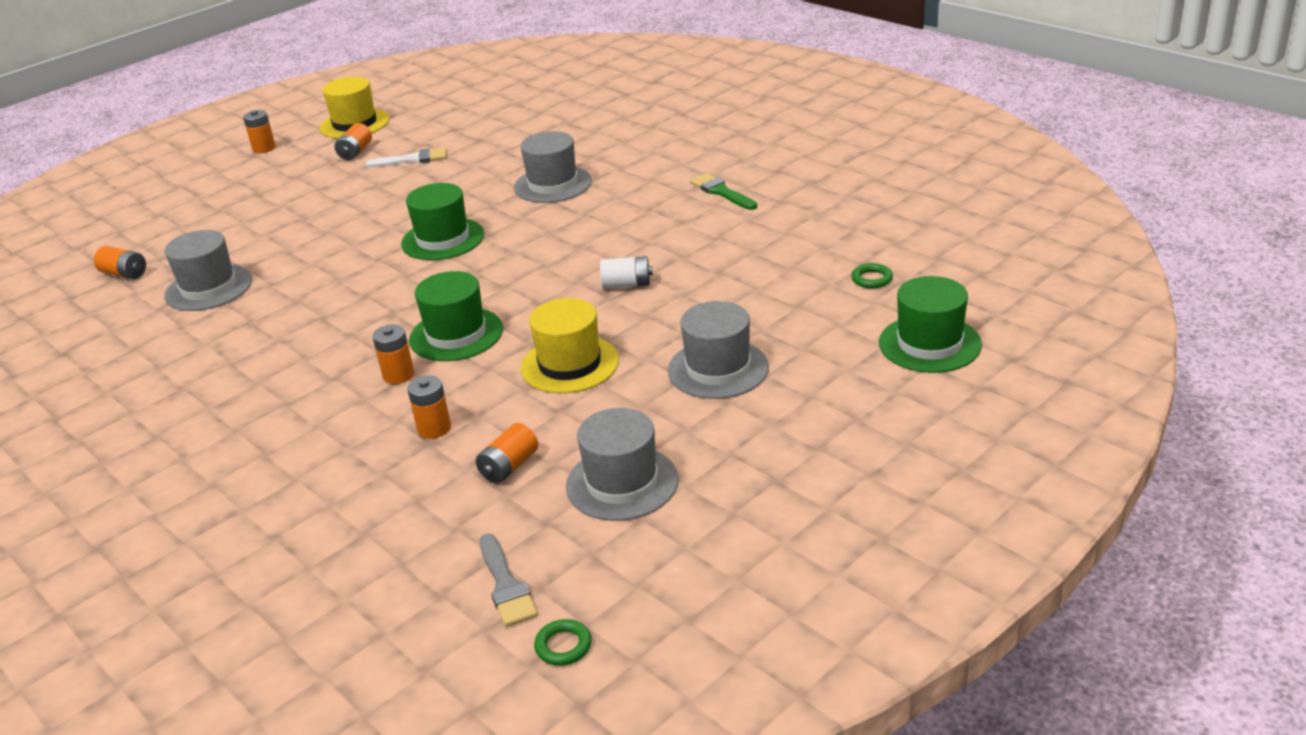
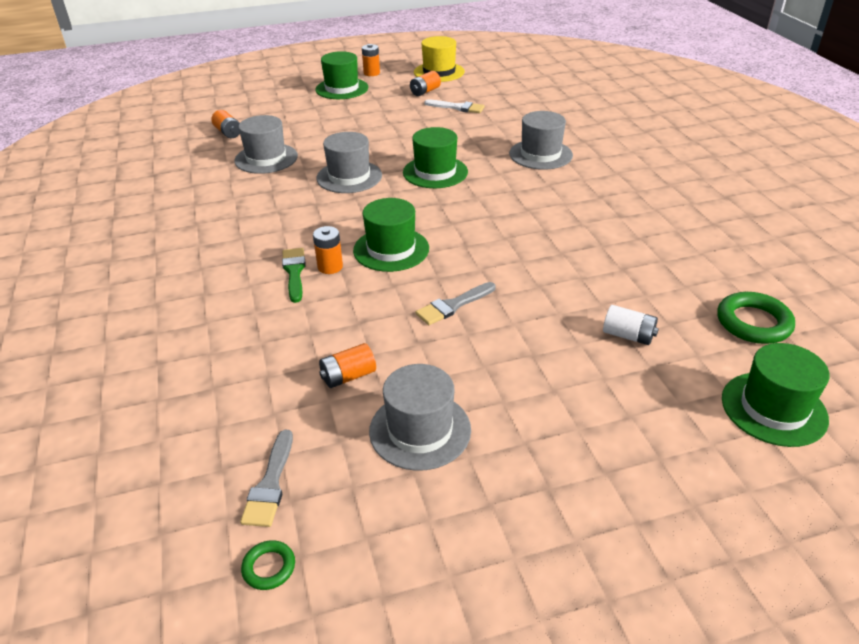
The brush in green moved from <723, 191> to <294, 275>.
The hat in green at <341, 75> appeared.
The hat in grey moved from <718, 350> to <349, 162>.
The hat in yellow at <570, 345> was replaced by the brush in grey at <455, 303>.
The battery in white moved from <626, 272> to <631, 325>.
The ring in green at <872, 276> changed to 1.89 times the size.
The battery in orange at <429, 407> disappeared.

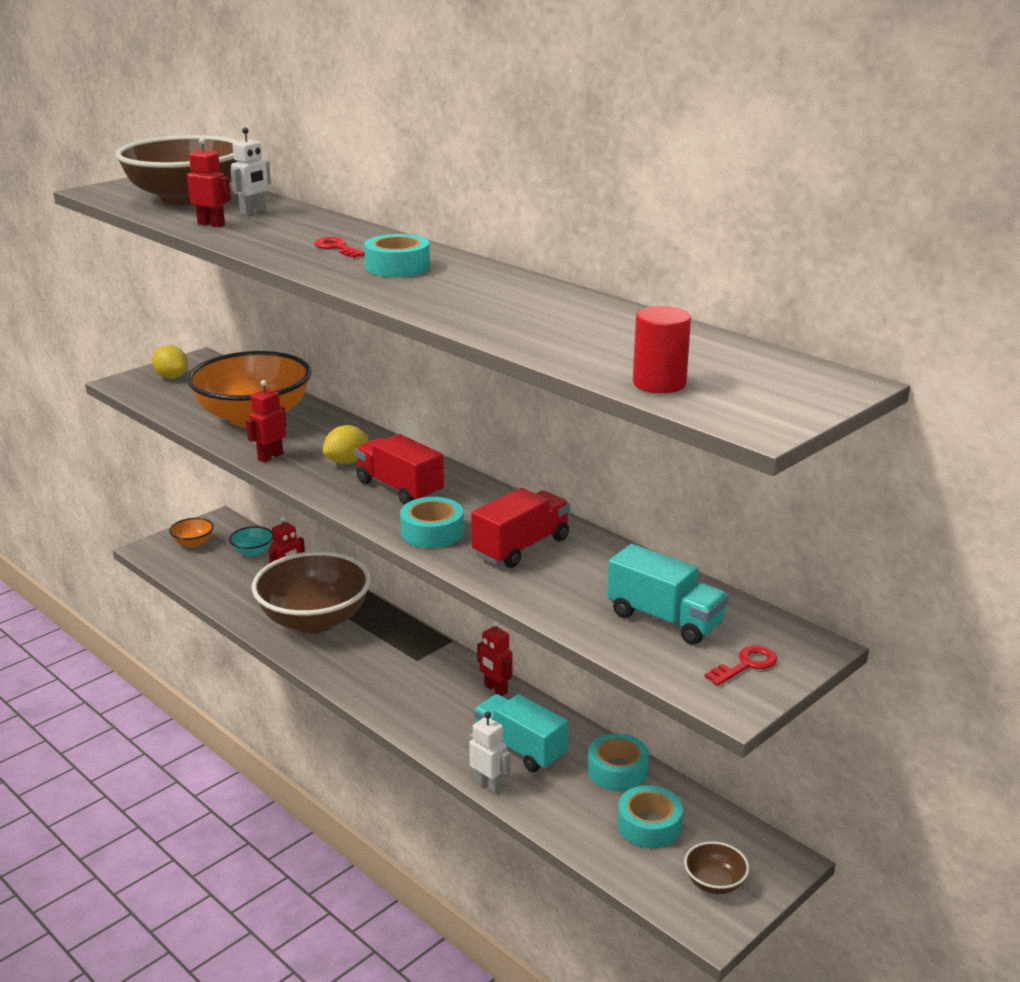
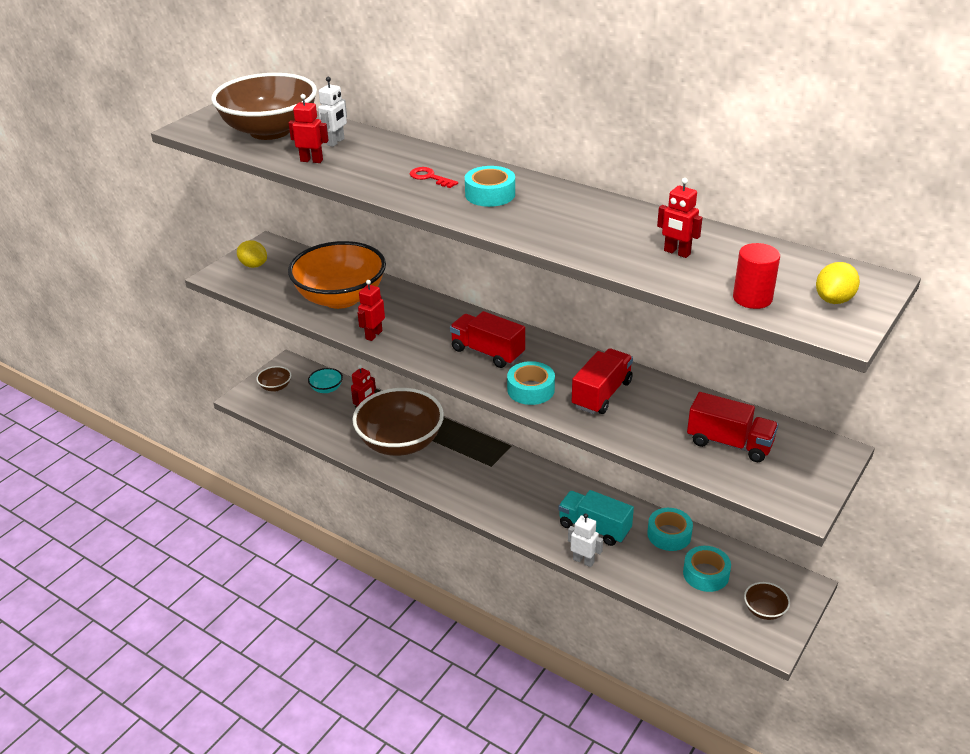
The bowl in orange at <191, 532> became the bowl in brown at <274, 379>.
The robot in red moved from <494, 658> to <680, 218>.
The truck in turquoise at <668, 594> became the truck in red at <732, 427>.
The lemon in yellow moved from <345, 444> to <838, 283>.
The key in red at <741, 666> disappeared.

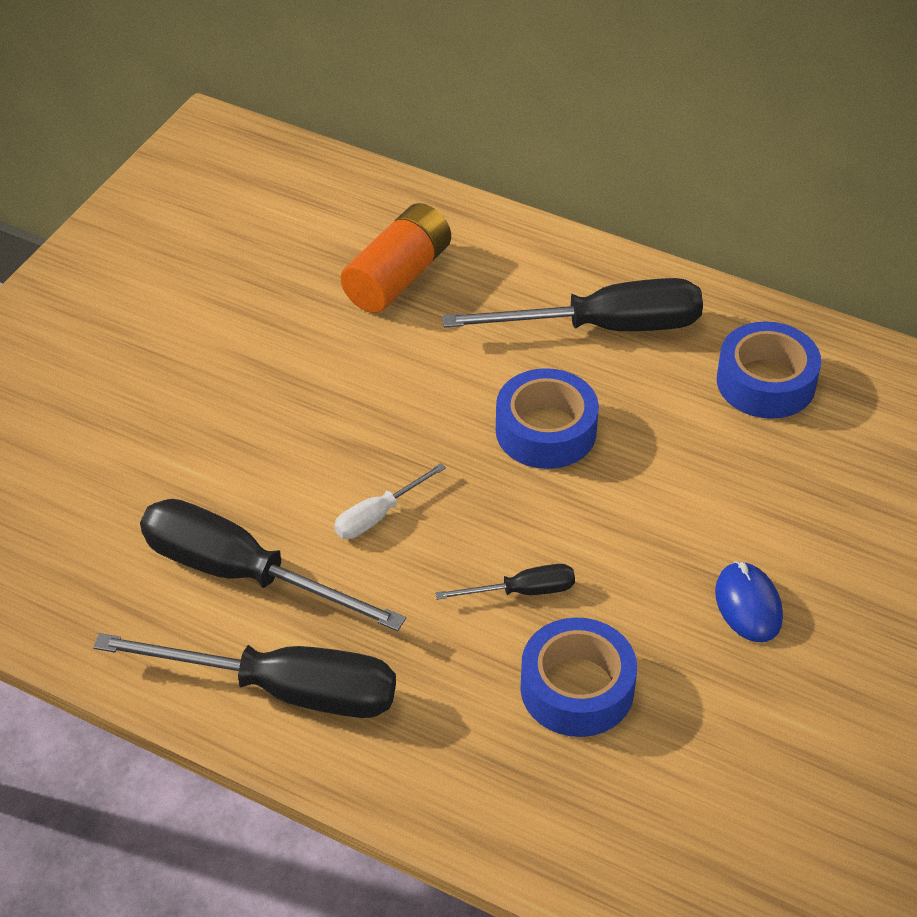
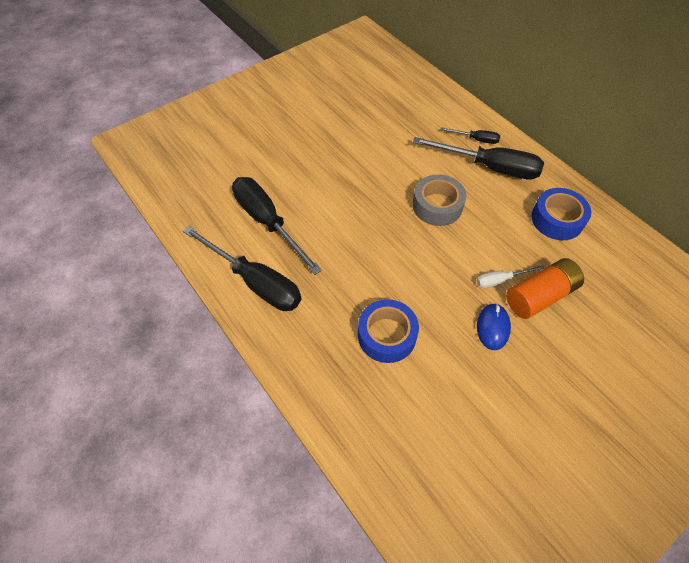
The tape in blue at <547, 418> became the tape in grey at <439, 200>.
The screwdriver in black moved from <505, 582> to <470, 135>.
The screwdriver in white moved from <390, 501> to <511, 276>.
The battery in orange moved from <395, 258> to <545, 288>.

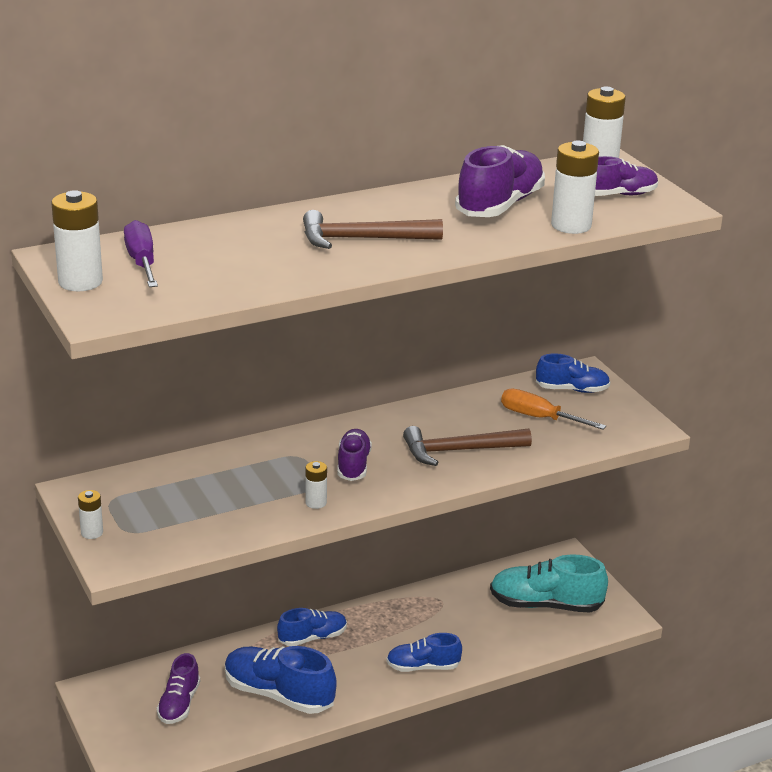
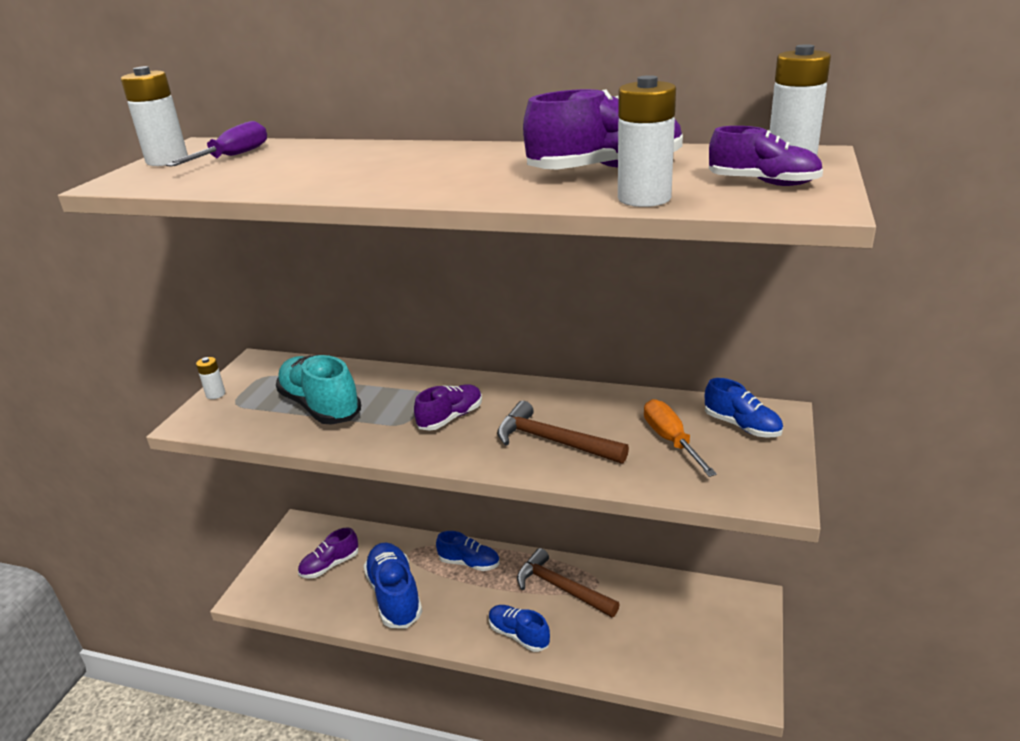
The shoe in turquoise moved from <549, 583> to <318, 390>.
The hammer in brown moved from <373, 229> to <568, 582>.
The battery in white at <316, 485> disappeared.

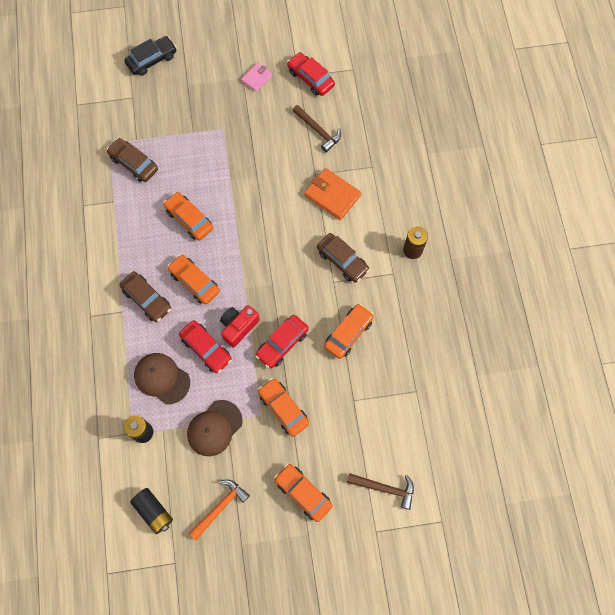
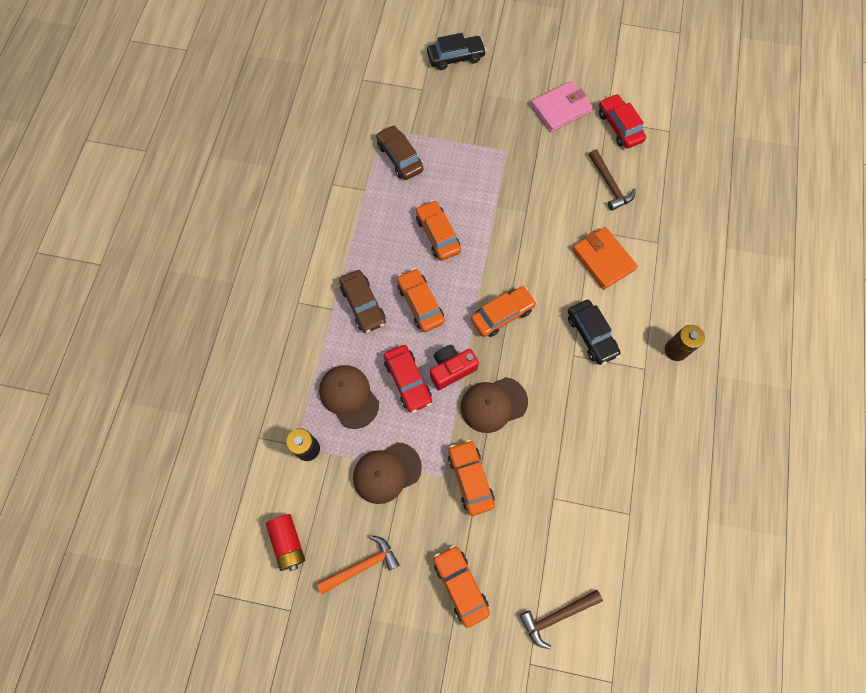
The battery in black at <151, 511> became the battery in red at <285, 542>.
The car in red at <282, 341> was replaced by the cap in brown at <494, 405>.
The car in orange moved from <349, 331> to <504, 311>.
The hammer in brown at <380, 491> turned 120 degrees clockwise.
The wallet in pink at <256, 77> changed to 1.69 times the size.
The car in brown at <343, 258> became the car in black at <594, 332>.

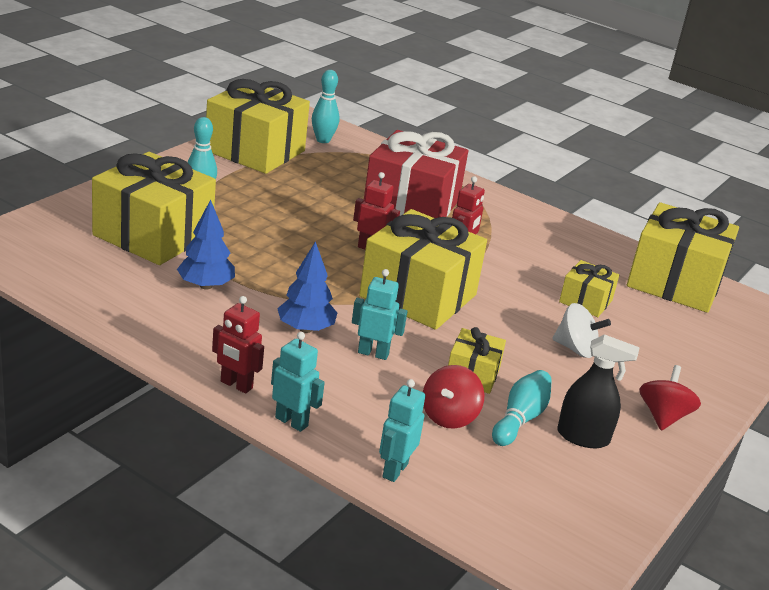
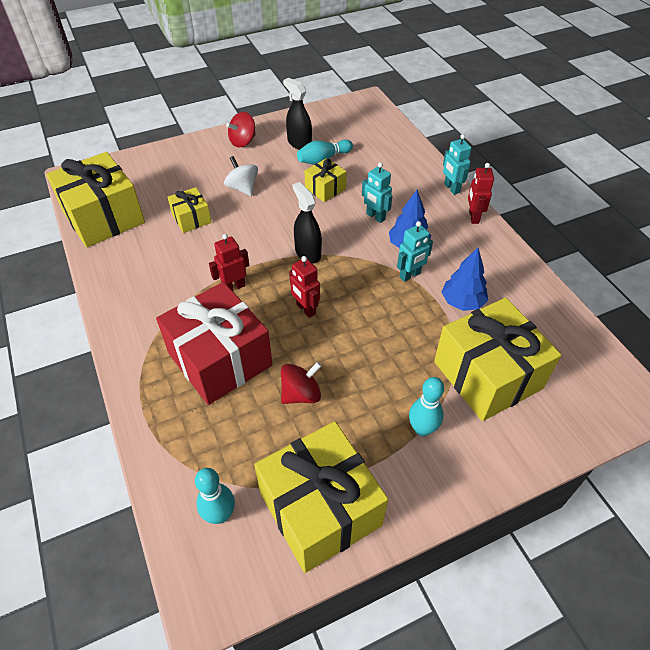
The spinning top in red moved from <454, 397> to <301, 383>.
The gift in yellow at <423, 269> was replaced by the spray bottle in black at <307, 223>.
The robot in turquoise moved from <402, 430> to <415, 251>.
The robot in red at <238, 345> turned 150 degrees counterclockwise.

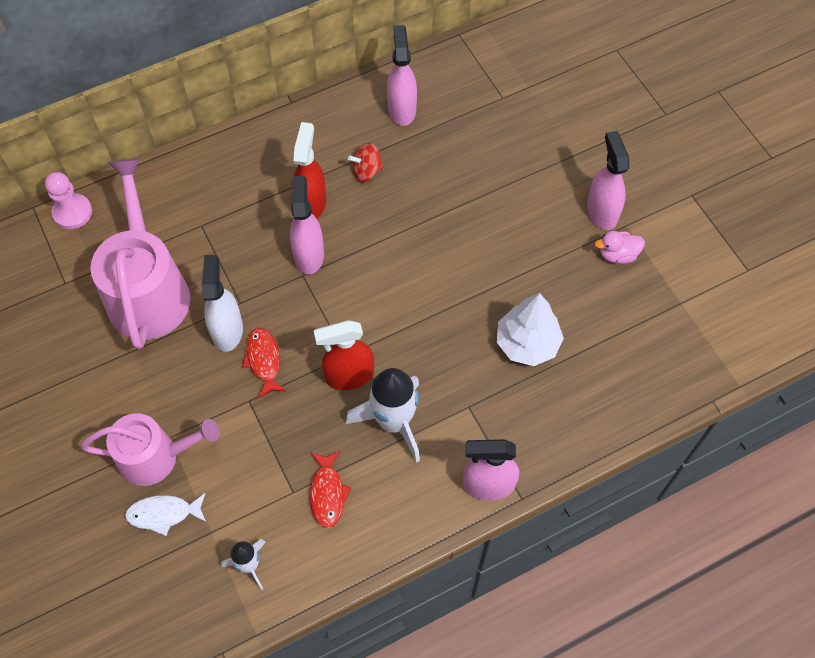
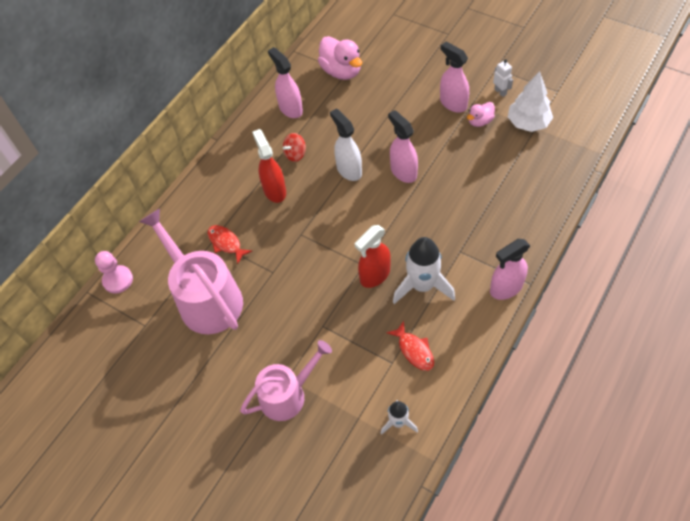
The fish in red moved from <264, 363> to <229, 244>.
The duck in pink at <340, 58> appeared.
The spray bottle in white moved from <222, 303> to <346, 144>.
The spray bottle in pink moved from <307, 225> to <403, 146>.
The robot in white at <503, 78> appeared.
The tree in white moved from <530, 329> to <530, 101>.
The fish in white at <165, 514> disappeared.

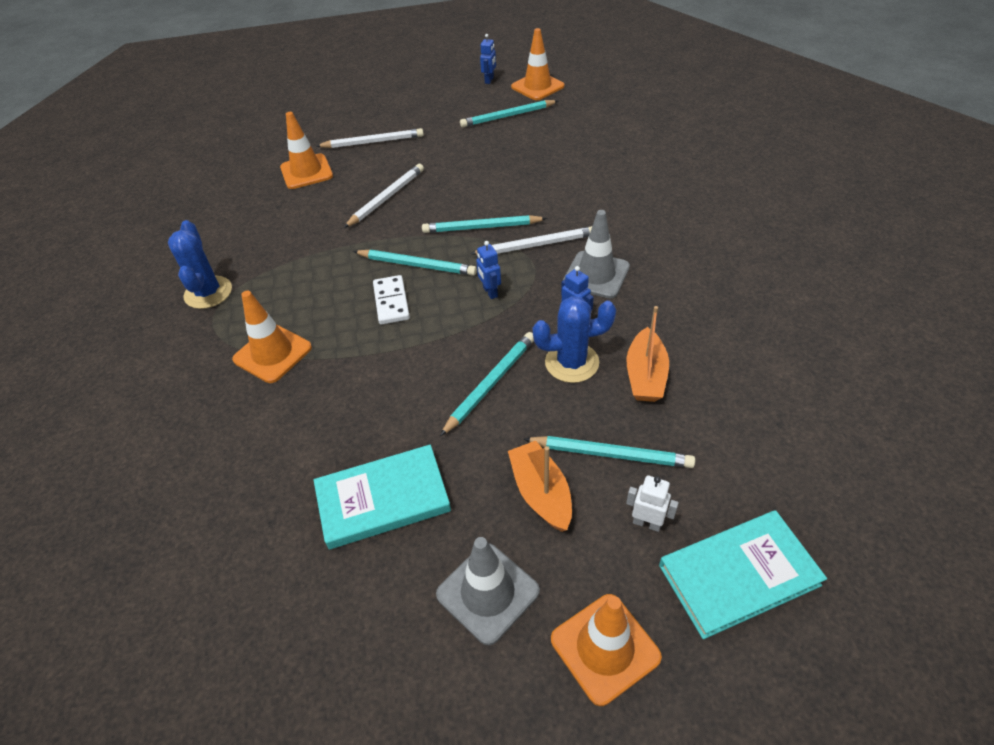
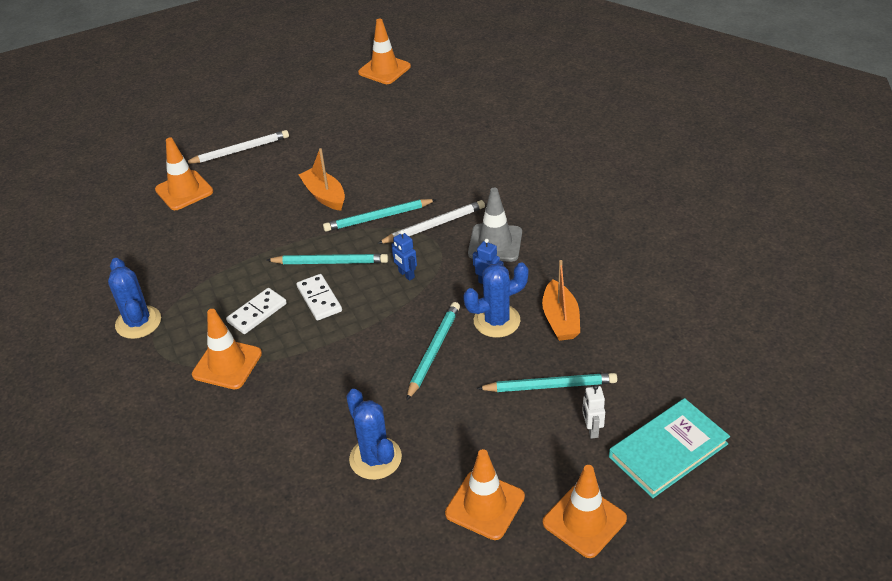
The domino in white at <256, 311> appeared.
The boat in orange moved from <540, 486> to <322, 179>.
The book in turquoise at <382, 497> was replaced by the cactus in blue at <374, 434>.
The traffic cone in grey at <488, 591> became the traffic cone in orange at <485, 494>.
The robot in white at <652, 503> turned 105 degrees counterclockwise.
The pencil in white at <384, 196> disappeared.
The pencil in turquoise at <509, 113> disappeared.
The robot in blue at <488, 59> disappeared.

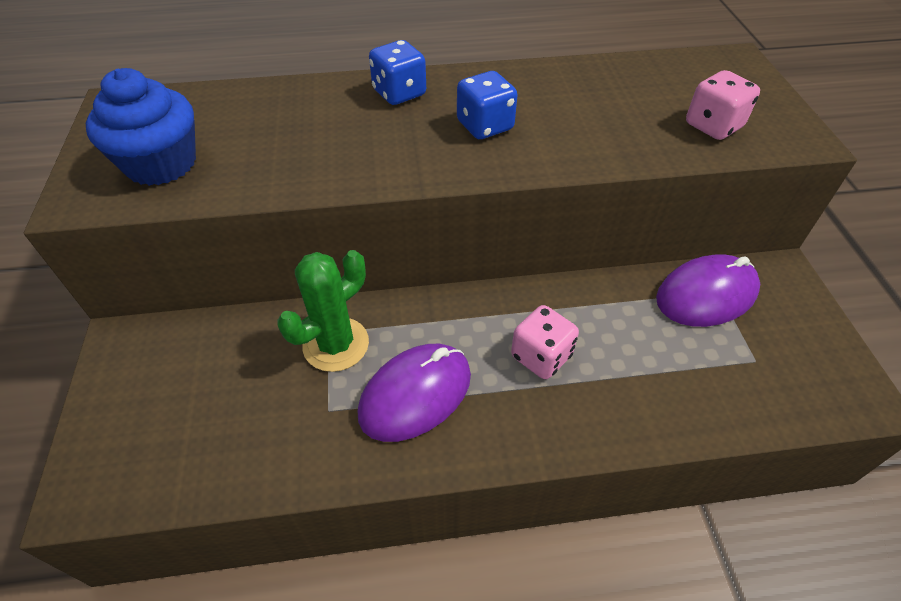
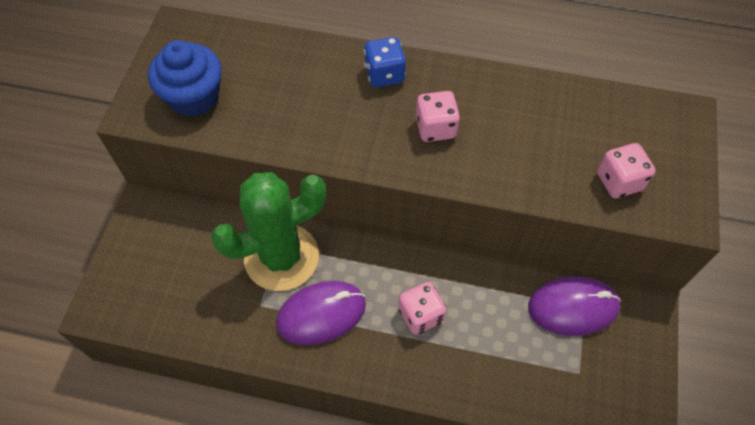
The cactus in green at <323, 311> changed to 1.54 times the size.
The dice in blue at <487, 105> became the dice in pink at <438, 116>.

